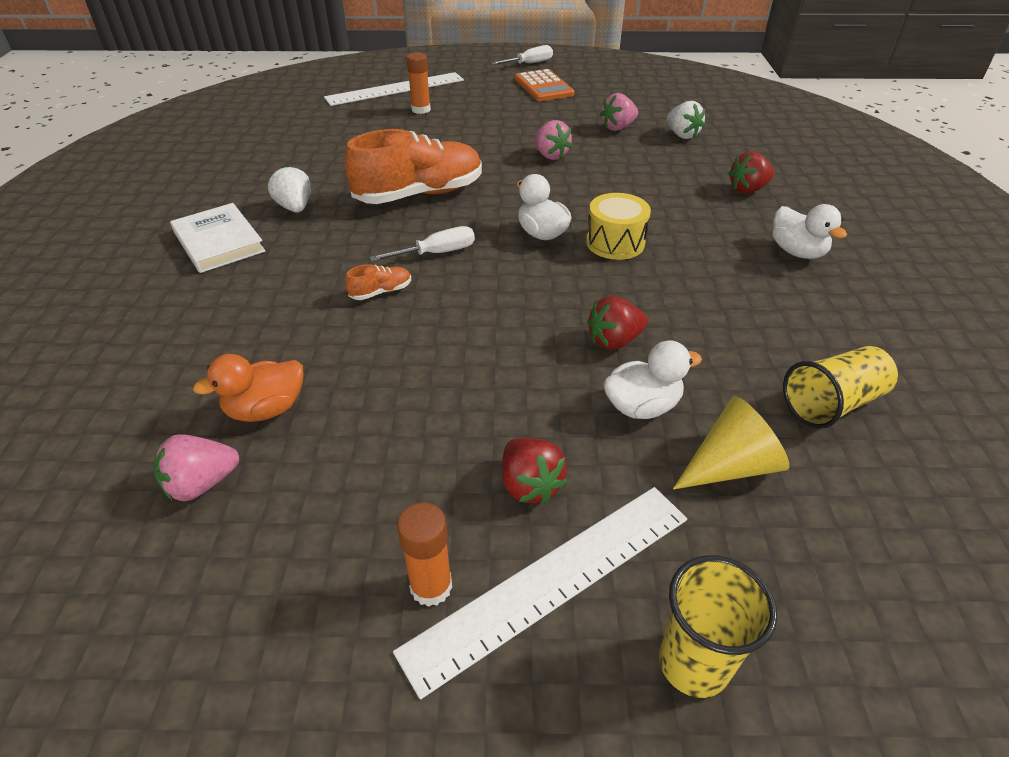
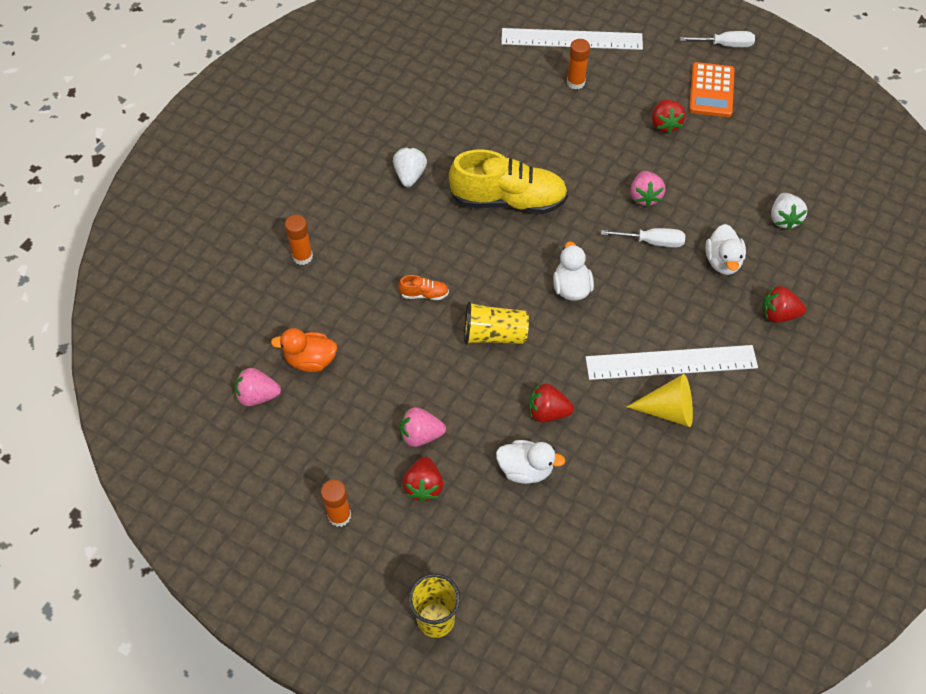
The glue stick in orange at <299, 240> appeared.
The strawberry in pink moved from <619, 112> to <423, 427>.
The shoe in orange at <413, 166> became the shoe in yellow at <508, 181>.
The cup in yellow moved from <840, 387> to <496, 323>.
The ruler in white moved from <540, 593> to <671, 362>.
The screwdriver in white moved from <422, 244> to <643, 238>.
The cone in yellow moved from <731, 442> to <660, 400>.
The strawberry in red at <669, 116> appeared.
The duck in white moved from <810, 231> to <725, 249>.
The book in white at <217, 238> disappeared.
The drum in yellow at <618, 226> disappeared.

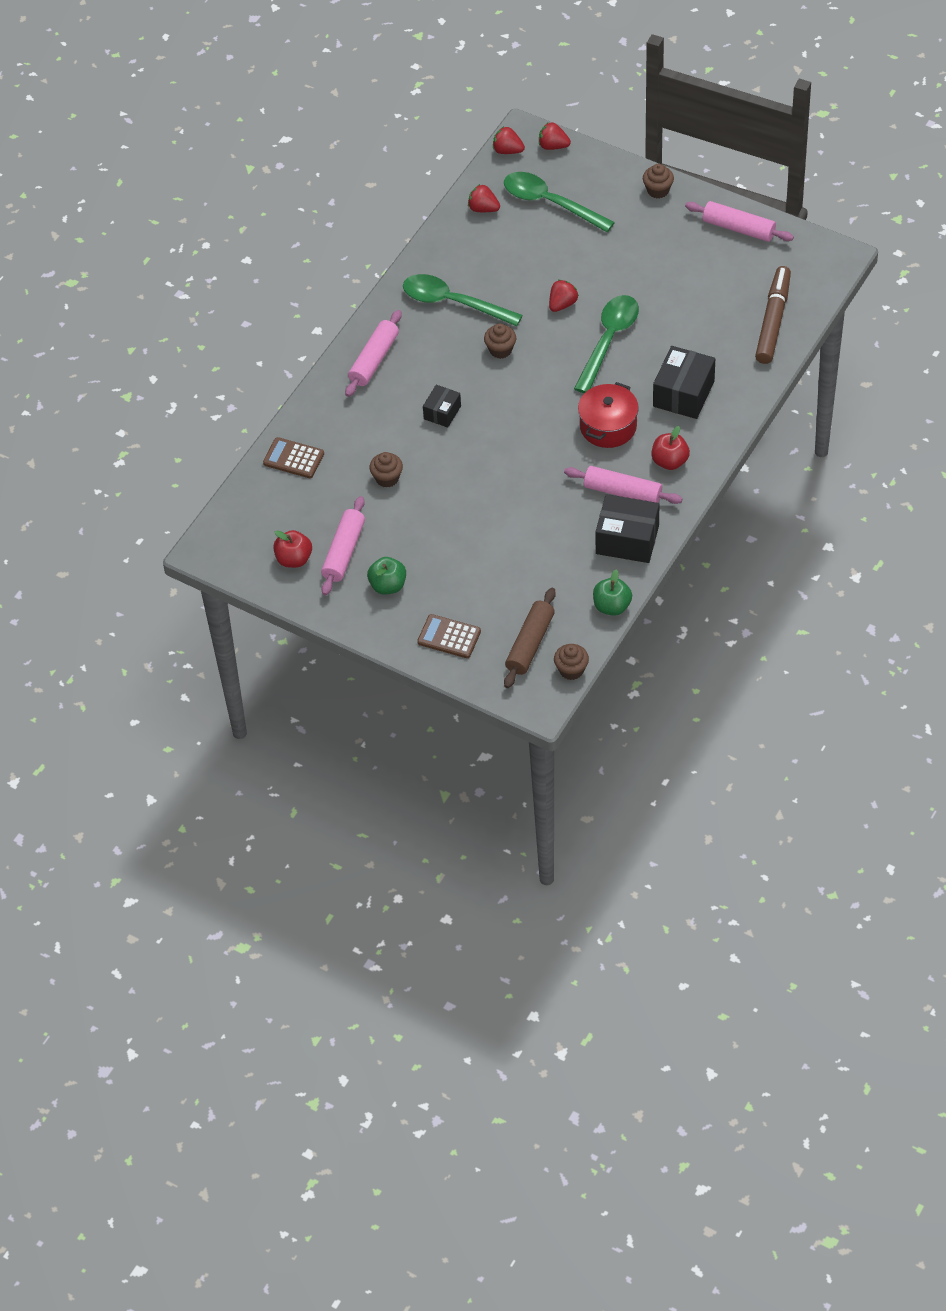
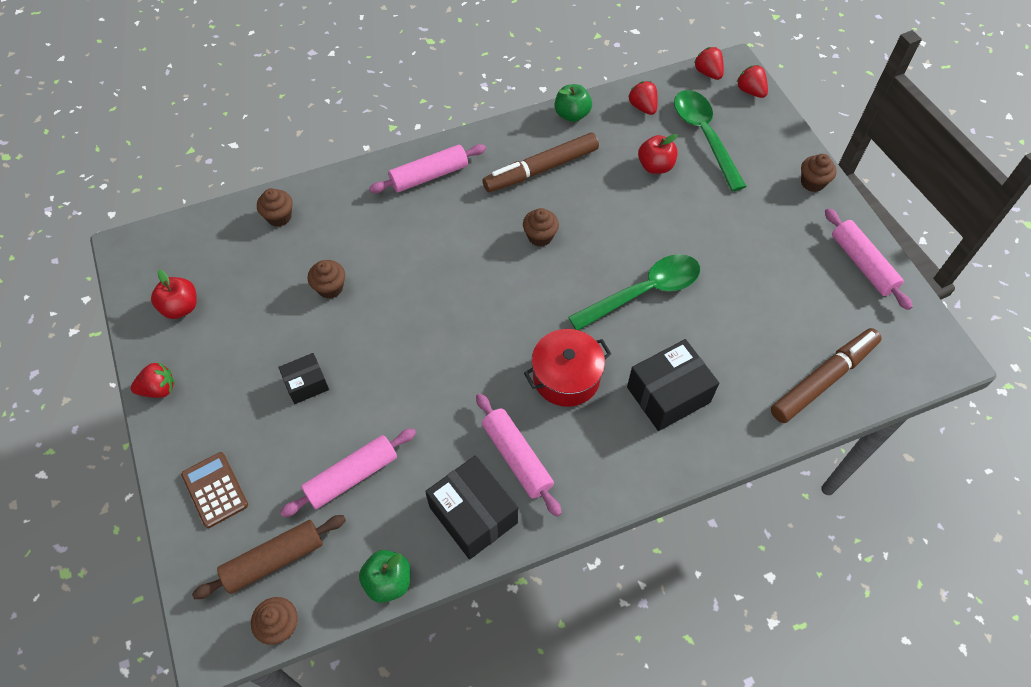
The strawberry in red moved from <564, 296> to <153, 380>.
The calculator in brown at <293, 457> was replaced by the cupcake in brown at <275, 207>.
The box in black moved from <442, 406> to <303, 378>.
The rolling pin in pink moved from <343, 546> to <348, 472>.
The spoon in green at <463, 300> was replaced by the marker in brown at <540, 162>.
The apple in green moved from <386, 575> to <573, 103>.
The apple in red moved from <670, 448> to <658, 154>.

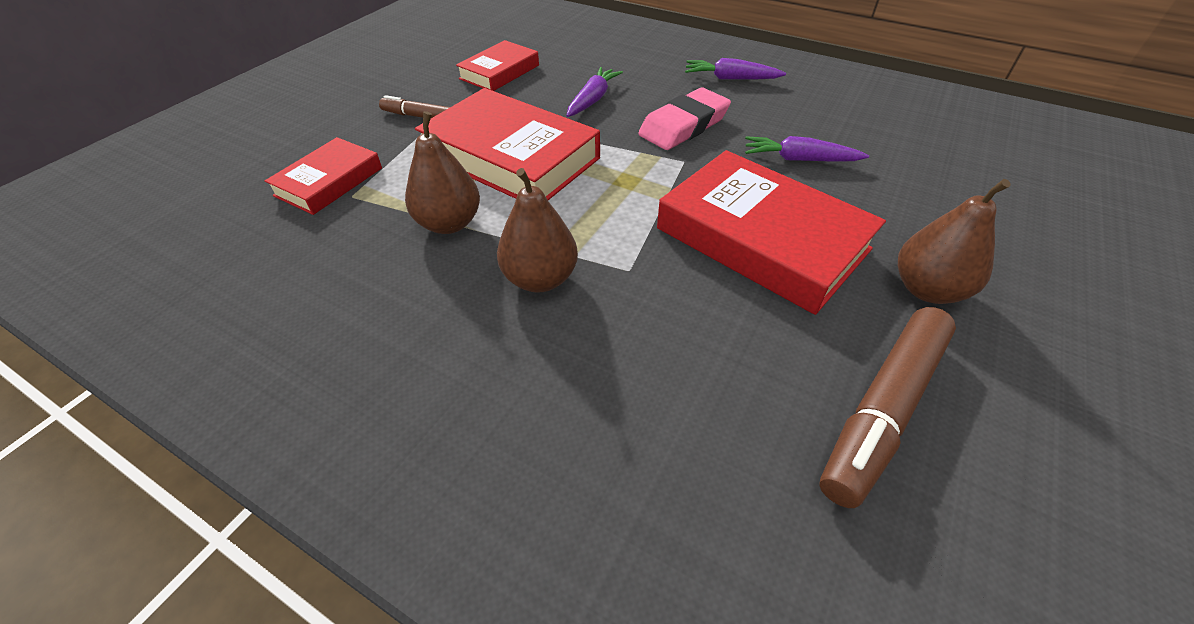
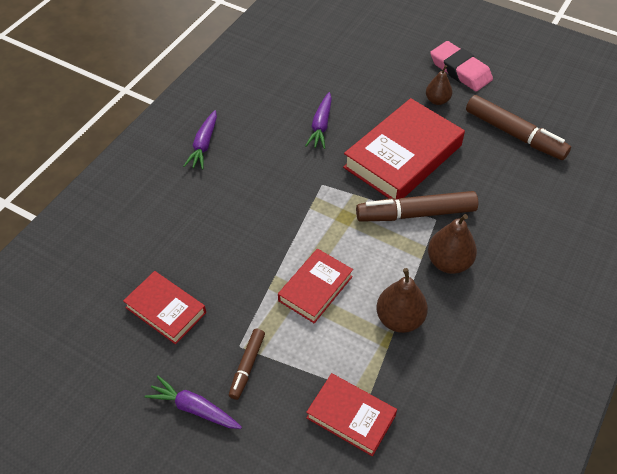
The carrot in purple moved from <594, 92> to <193, 402>.
The book in red at <507, 144> changed to 0.56 times the size.
The marker in brown at <417, 206> appeared.
The pear in brown at <954, 241> changed to 0.66 times the size.
The eraser in pink moved from <684, 119> to <461, 66>.

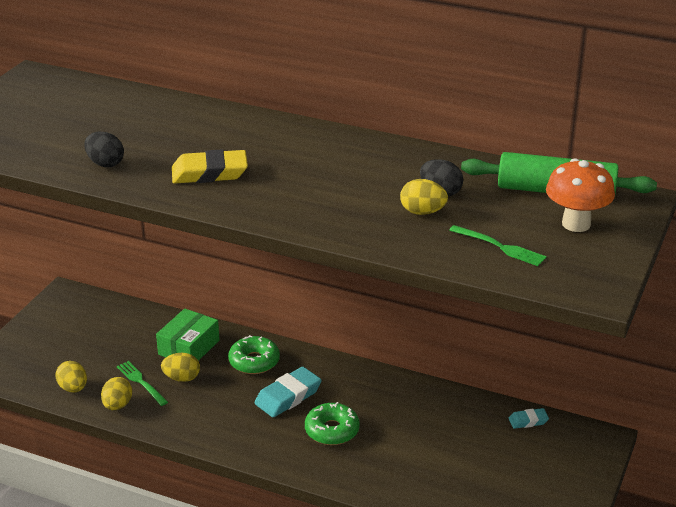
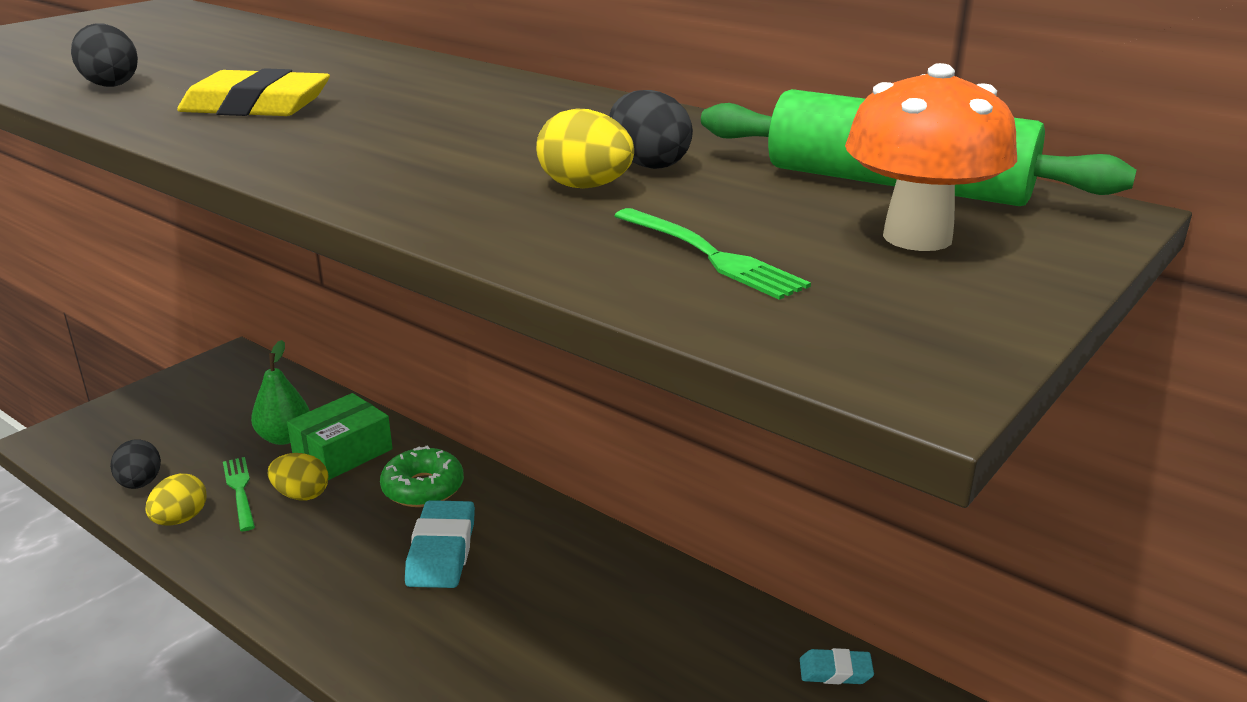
The egg in yellow at <71, 376> became the egg in black at <135, 464>.
The pear in green at <280, 392> appeared.
The eraser in turquoise at <288, 392> turned 60 degrees counterclockwise.
The donut in green at <332, 423> disappeared.

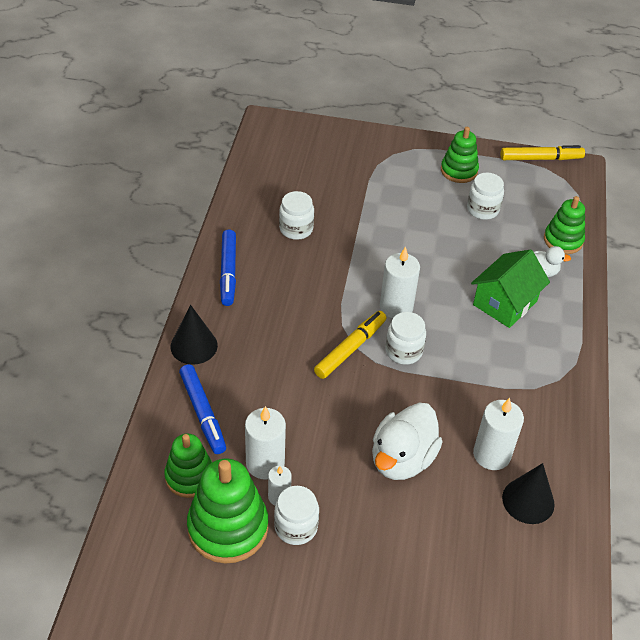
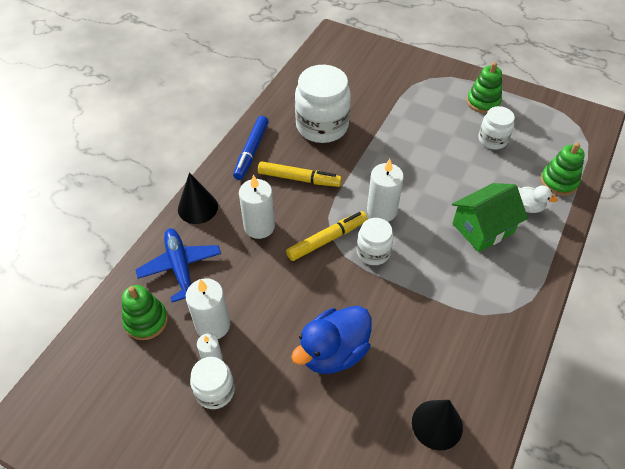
The marker in blue at <202, 409> was replaced by the plane in blue at <178, 265>.
The candle in white moved from <498, 434> to <257, 207>.
The marker in yellow moved from <543, 152> to <300, 174>.
The duck in white at <407, 441> became the duck in blue at <331, 340>.
The jar in white at <296, 215> changed to 1.80 times the size.
The stacking toy in green at <227, 511> disappeared.

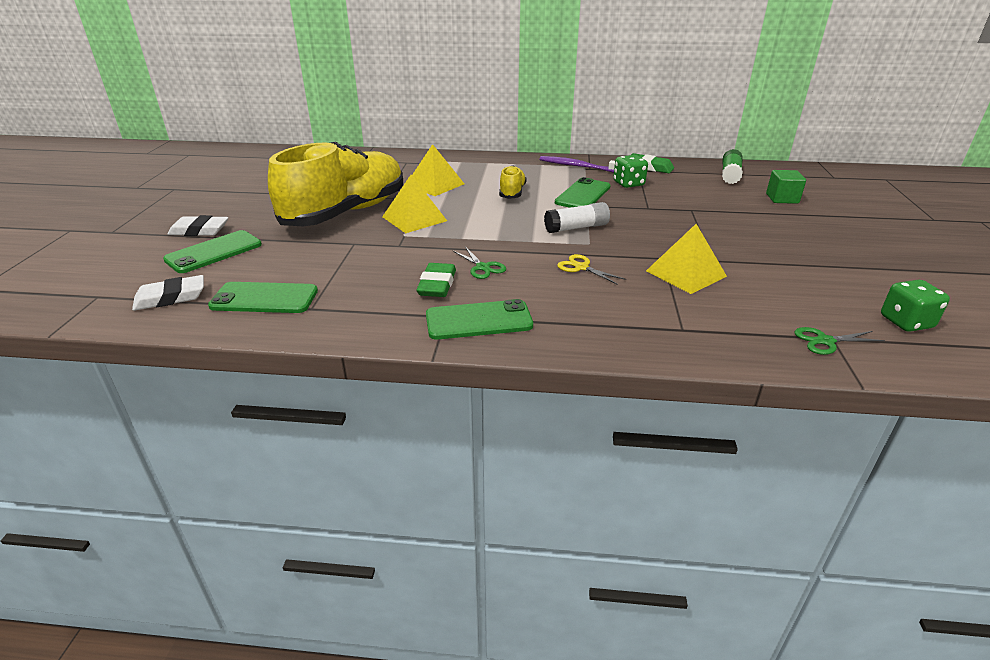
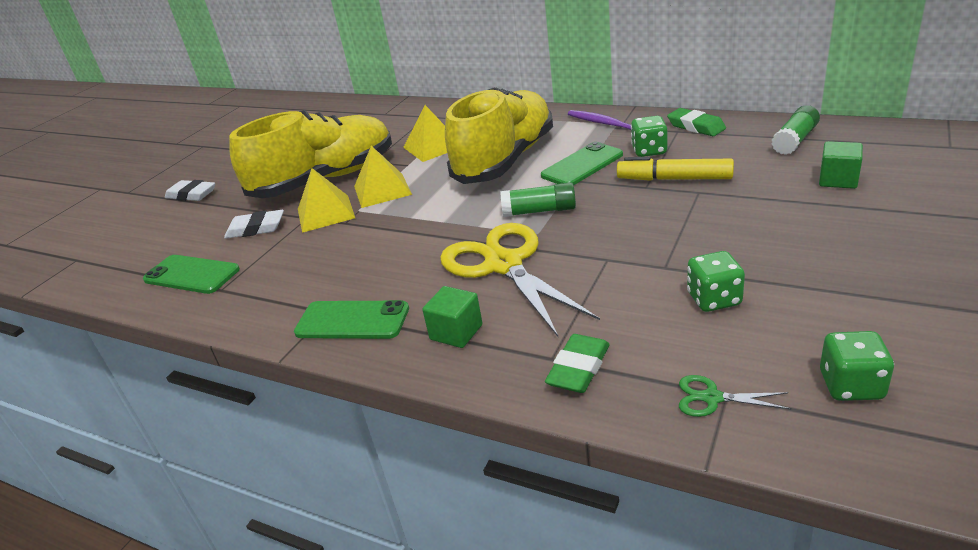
The eraser in white moved from <168, 293> to <254, 224>.
The pyramid in yellow moved from <686, 259> to <326, 200>.
The cube in green at <452, 317> appeared.
The scissors in yellow at <591, 269> changed to 2.47 times the size.
The shoe in yellow at <512, 182> changed to 2.36 times the size.
The glue stick in white at <577, 217> became the glue stick in green at <538, 199>.
The eraser in green moved from <436, 280> to <577, 363>.
The marker in yellow at <675, 169> appeared.
The dice in green at <716, 281> appeared.
The phone in green at <212, 251> disappeared.
The scissors in green at <479, 263> disappeared.

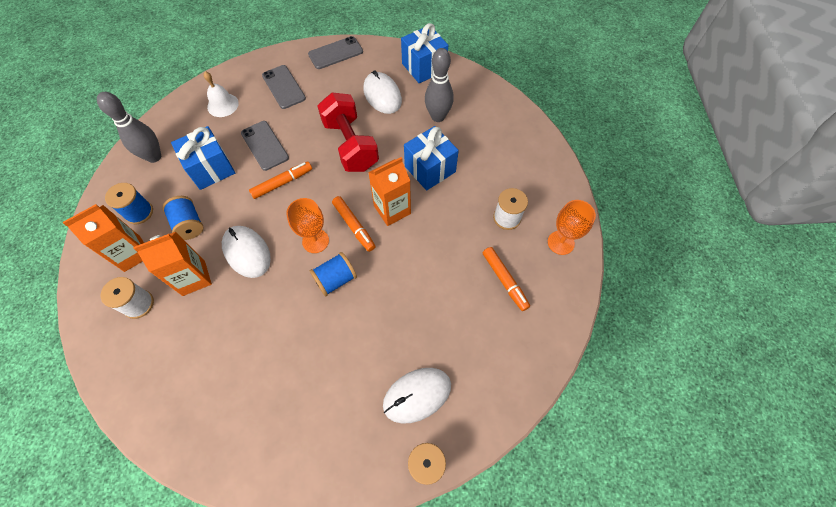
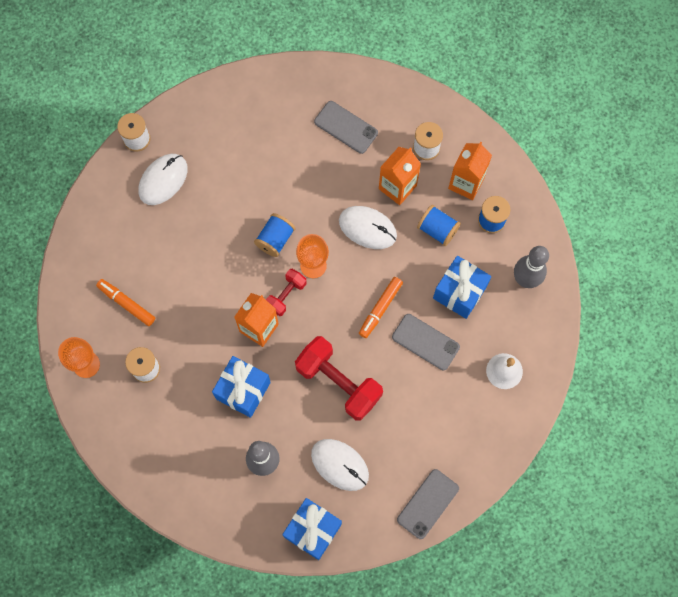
The marker in orange at <354, 224> was replaced by the dumbbell in red at <286, 292>.
The phone in grey moved from <284, 87> to <346, 127>.

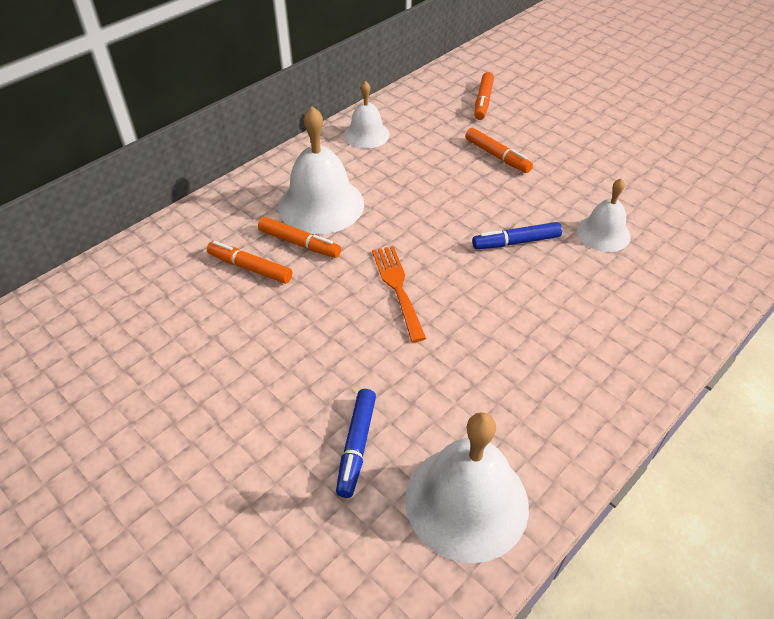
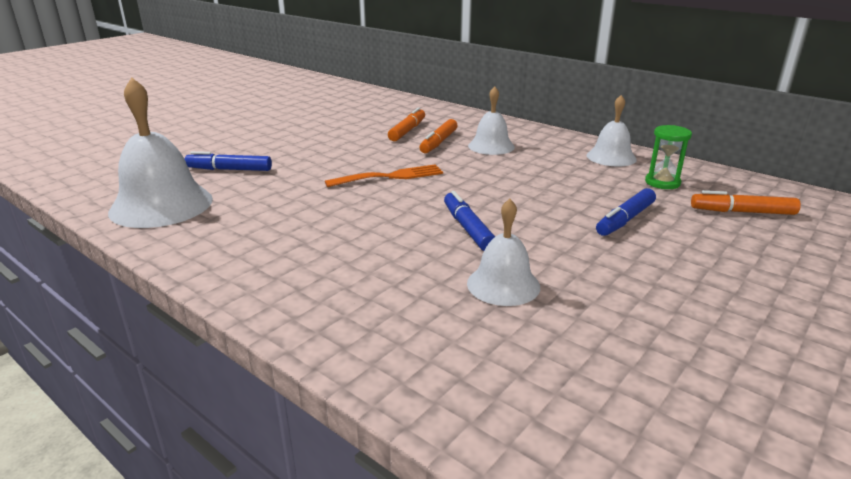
The bell in white at <321, 170> changed to 0.59 times the size.
The marker in orange at <499, 150> became the marker in blue at <626, 212>.
The hourglass in green at <668, 157> appeared.

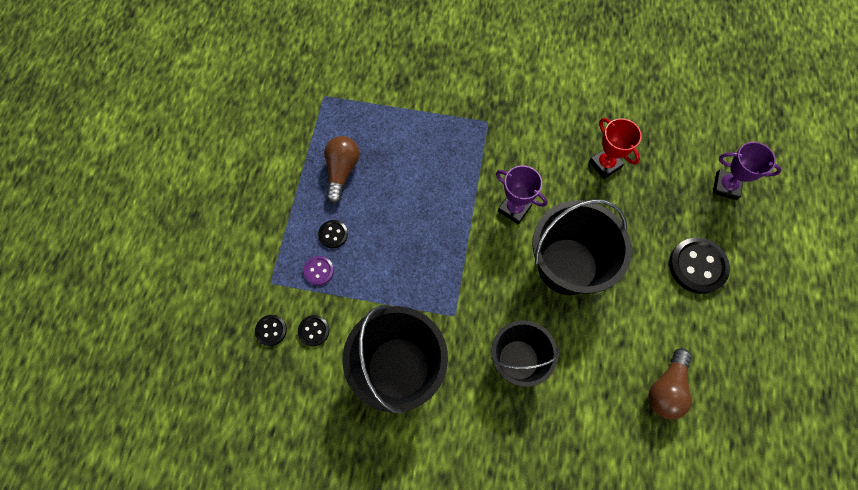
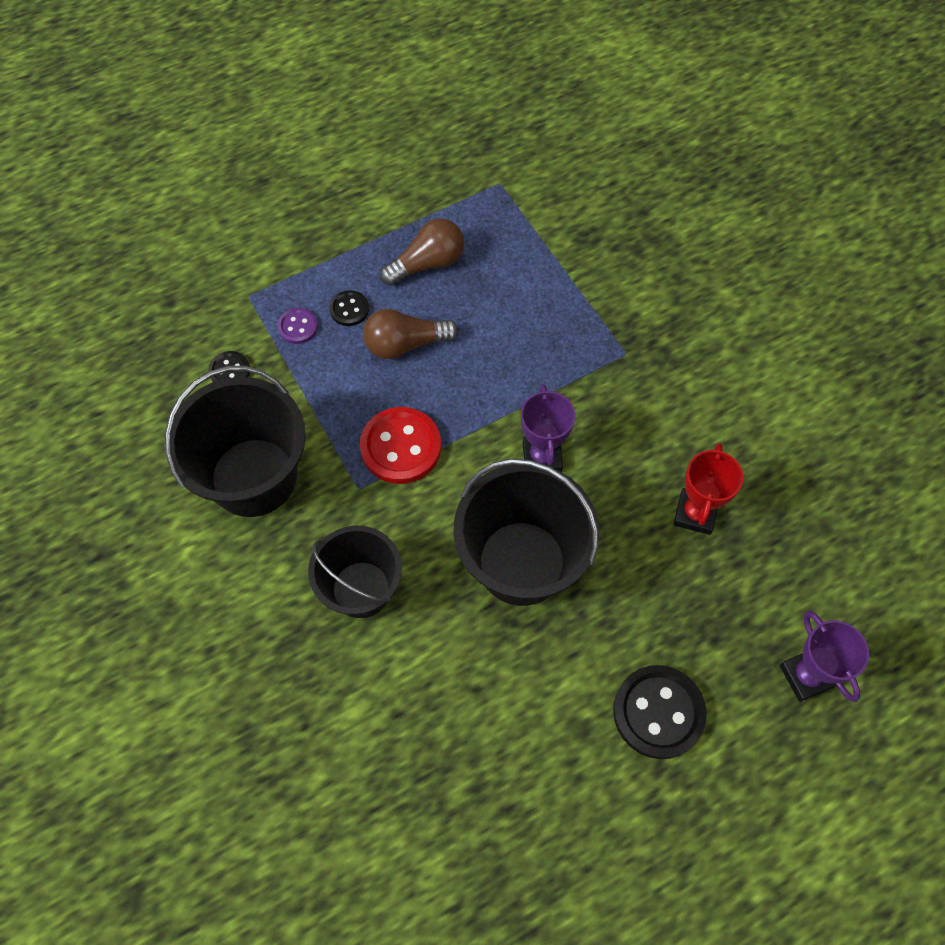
The button in red at <400, 445> appeared.
The light bulb in brown moved from <670, 384> to <411, 334>.
The button in black at <271, 330> disappeared.

